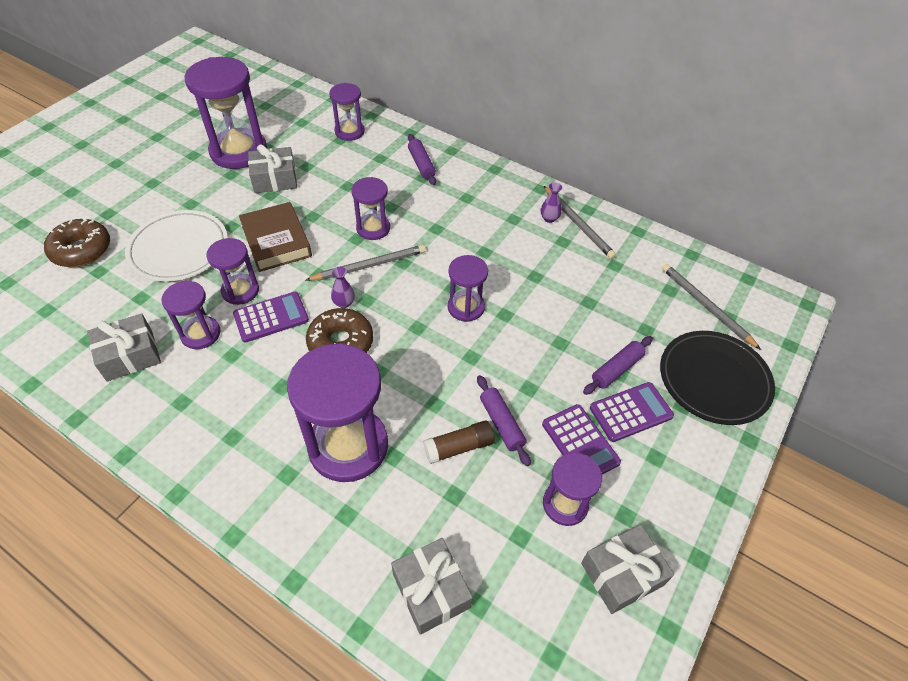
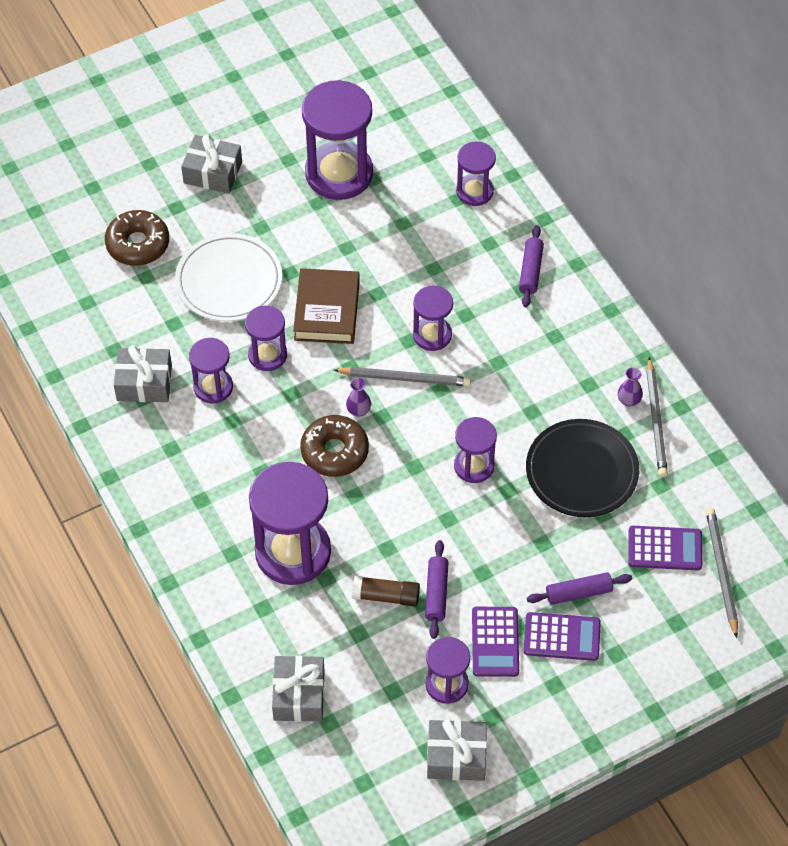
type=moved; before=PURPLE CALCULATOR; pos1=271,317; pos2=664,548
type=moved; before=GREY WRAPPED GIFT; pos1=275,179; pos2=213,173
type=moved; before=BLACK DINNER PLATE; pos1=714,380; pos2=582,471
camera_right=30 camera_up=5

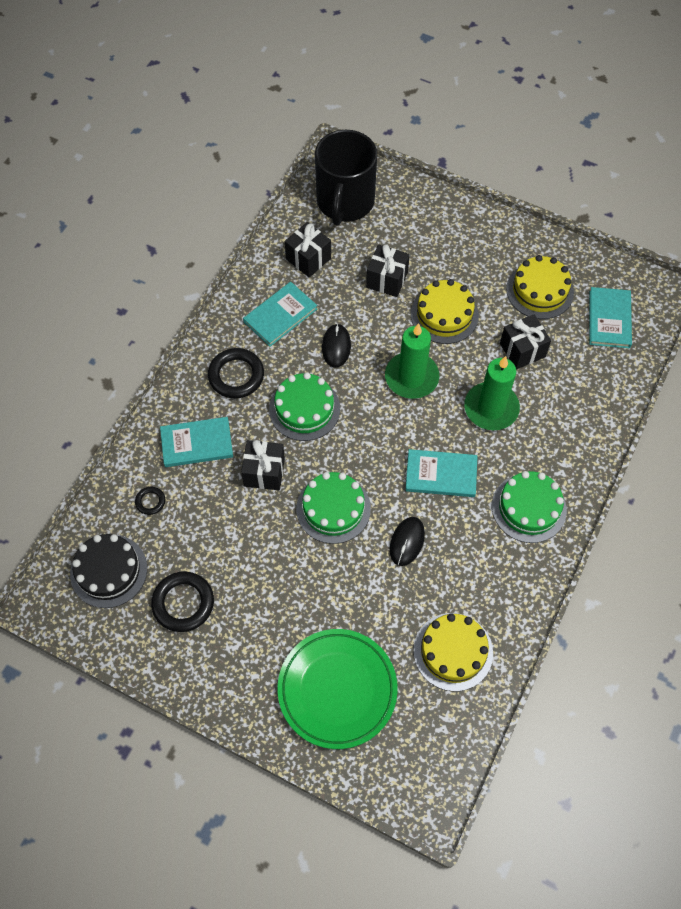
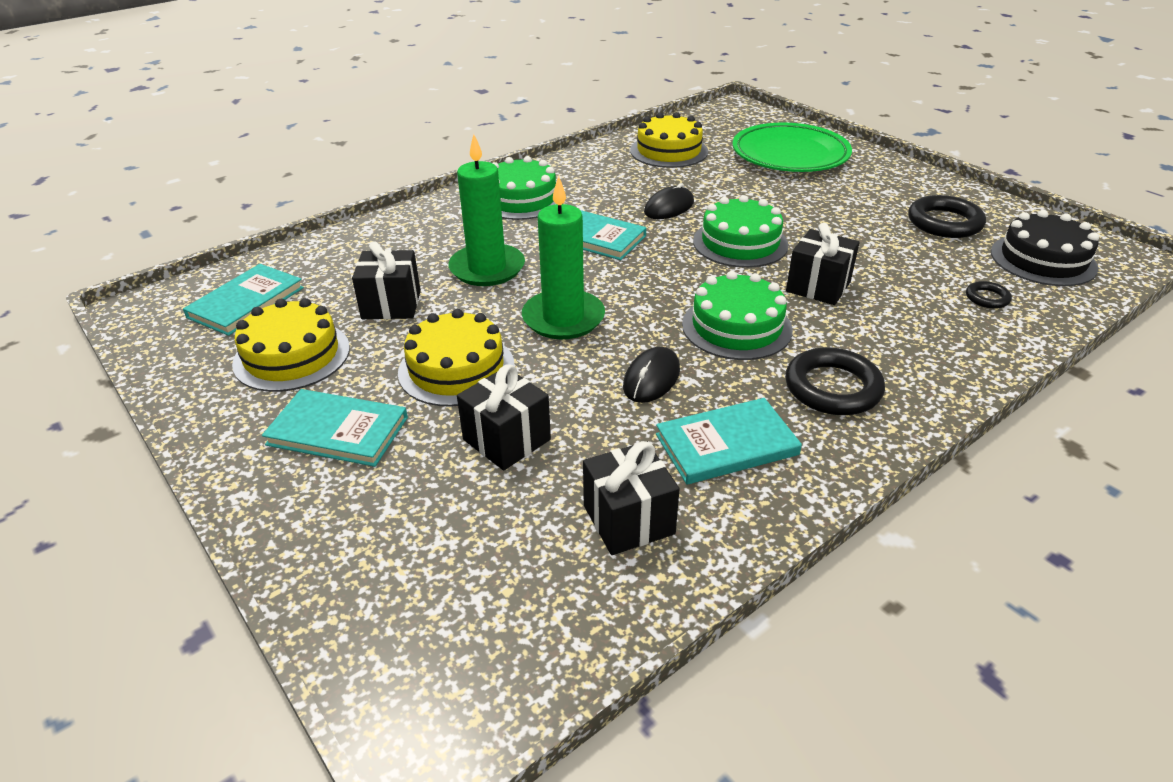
type=removed; before=BLACK TEA MUG; pos1=345,202
type=moved; before=AQUA BOOK; pos1=197,443; pos2=338,431
camera_right=-155 camera_up=-25

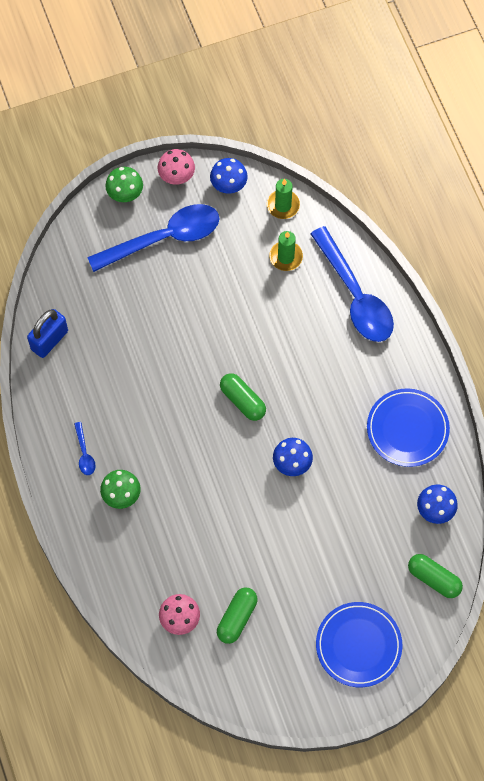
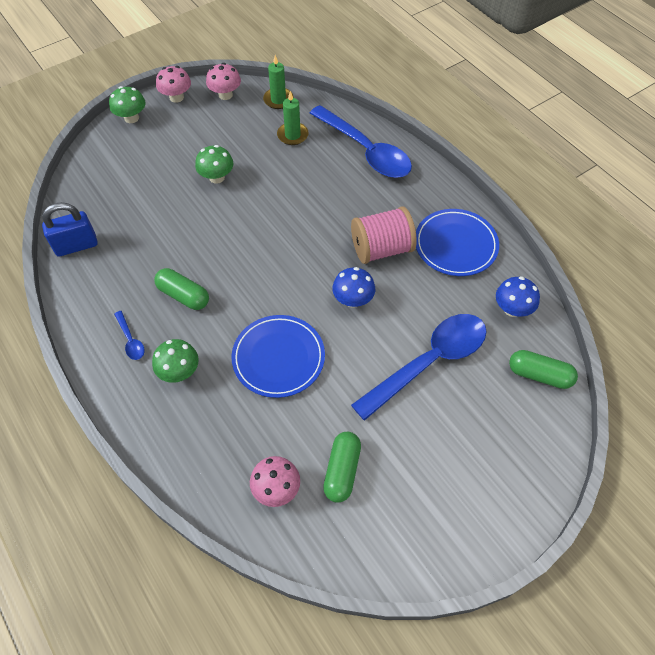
type=added; after=EMERALD FUNGUS; pos2=217,177
type=added; after=ROSE-PINK REEL OF THREAD; pos2=381,249
type=moved; before=BLUE TABLESPOON; pos1=163,238; pos2=428,362
type=moved; before=EMERALD PILL; pos1=242,400; pos2=183,295
type=moved; before=BLUE DINNER PLATE; pos1=358,645; pos2=278,358
type=recoloured; before=BLUE FUNGUS; after=ROSE-PINK FUNGUS; pos1=228,185; pos2=225,95
type=turned; before=BLUE SMALL LOCK; pos1=49,340; pos2=76,245; turn=45
camera_right=-15 camera_up=-10

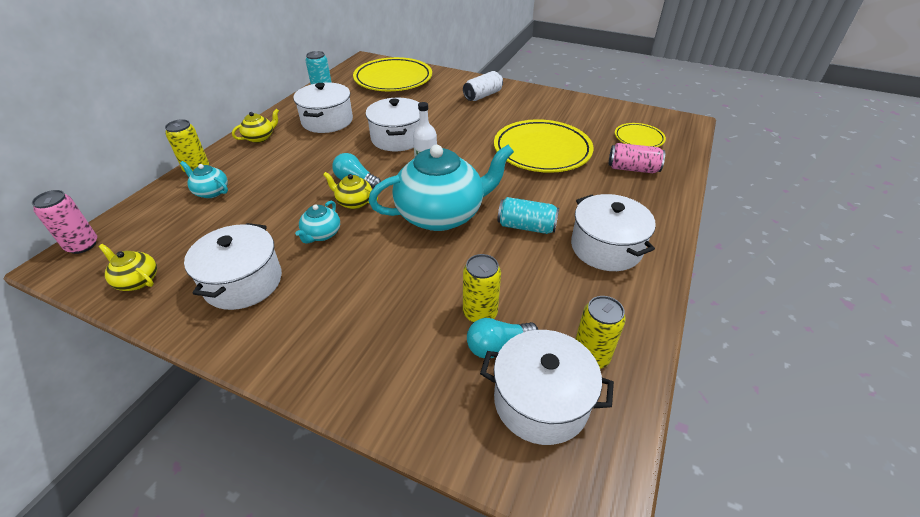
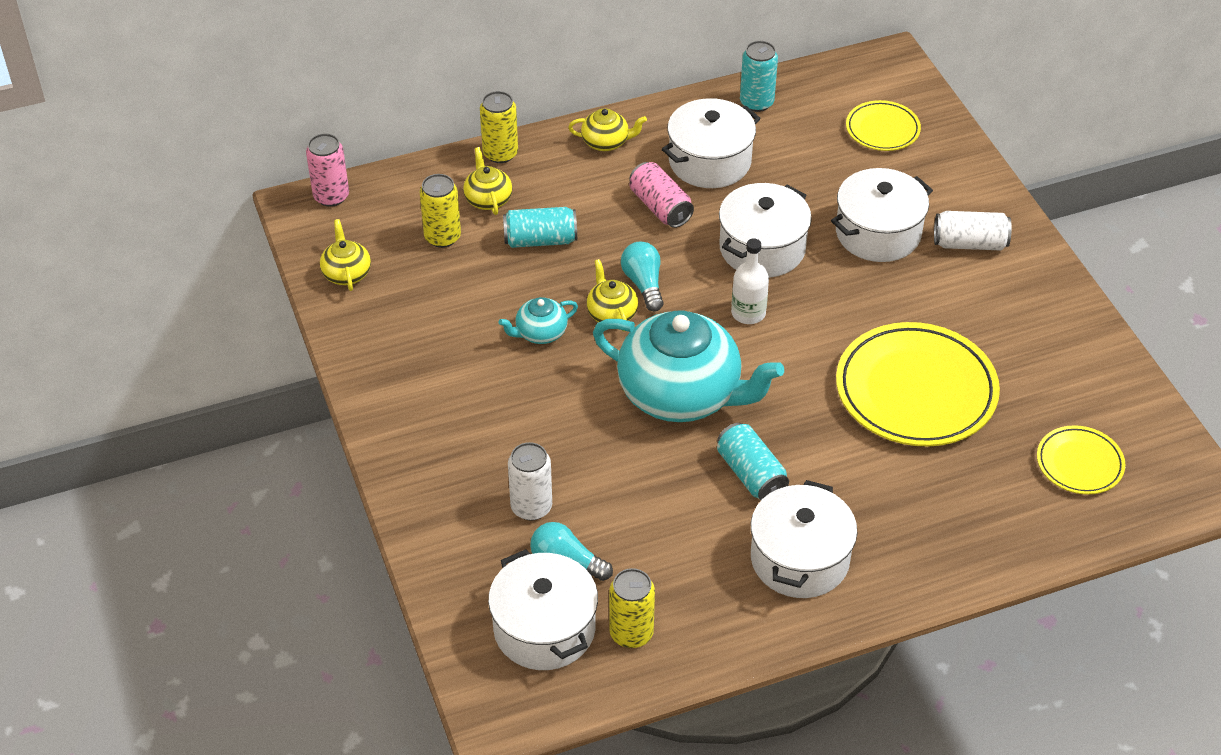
type=added; after=AQUA CAN; pos2=540,240
type=added; after=PURE WHITE CAN; pos2=531,507
type=moved; before=PURE WHITE POT; pos1=243,282; pos2=878,233
type=moved; before=BRIGHT YELLOW CAN; pos1=480,313; pos2=442,237
type=moved; before=ROSE-PINK CAN; pos1=632,169; pos2=660,207
type=recoloured; before=AQUA TEA POT; after=BRIGHT YELLOW TEA POT; pos1=211,192; pos2=488,199
type=resized; before=BRIGHT YELLOW DINNER PLATE; pos1=393,79; pos2=882,129; scale=0.52
camera_right=45 camera_up=5

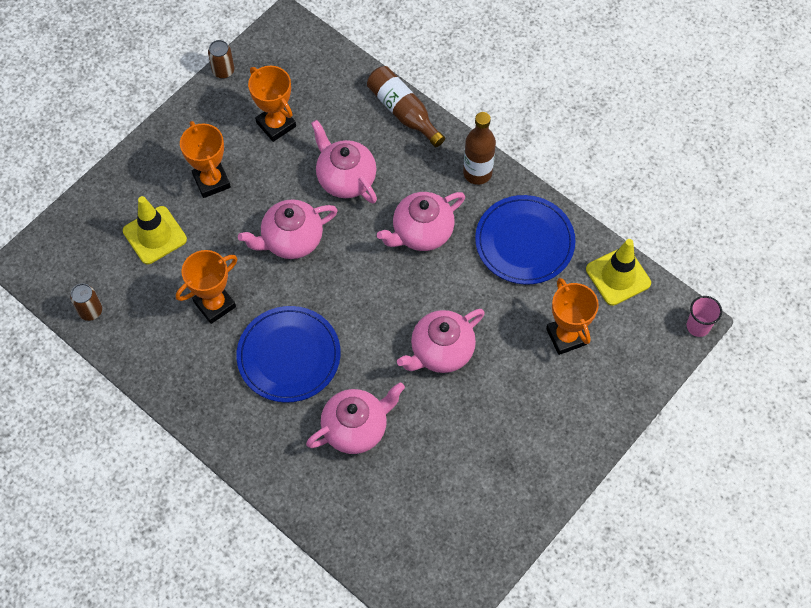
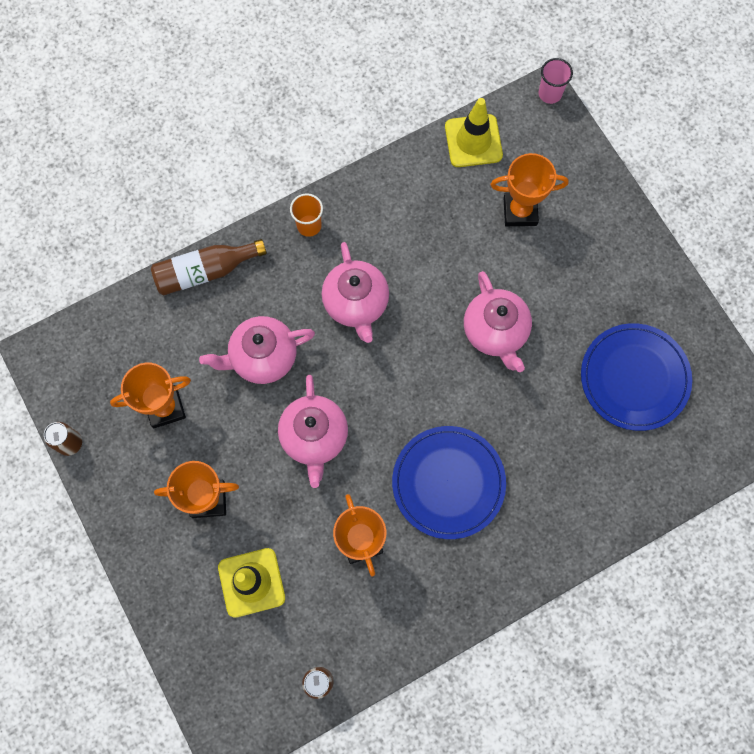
type=removed; before=ROSE-PINK TEA POT; pos1=356,428
type=moved; before=BLUE DINNER PLATE; pos1=524,242; pos2=634,378
type=replaced; before=DARK BROWN FLASK; after=ORANGE-COLOURED CUP; pos1=477,173; pos2=309,225
camera_right=-70 camera_up=10

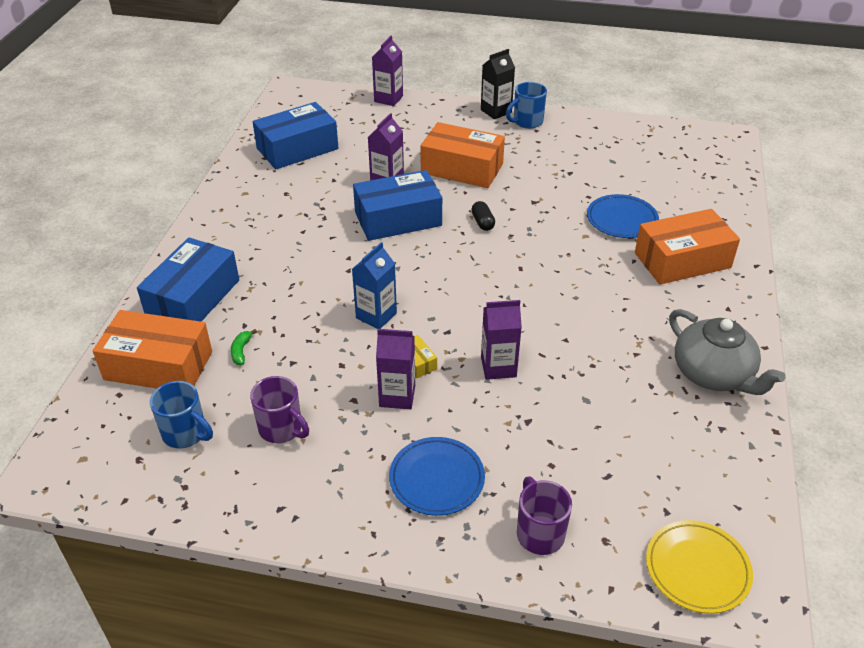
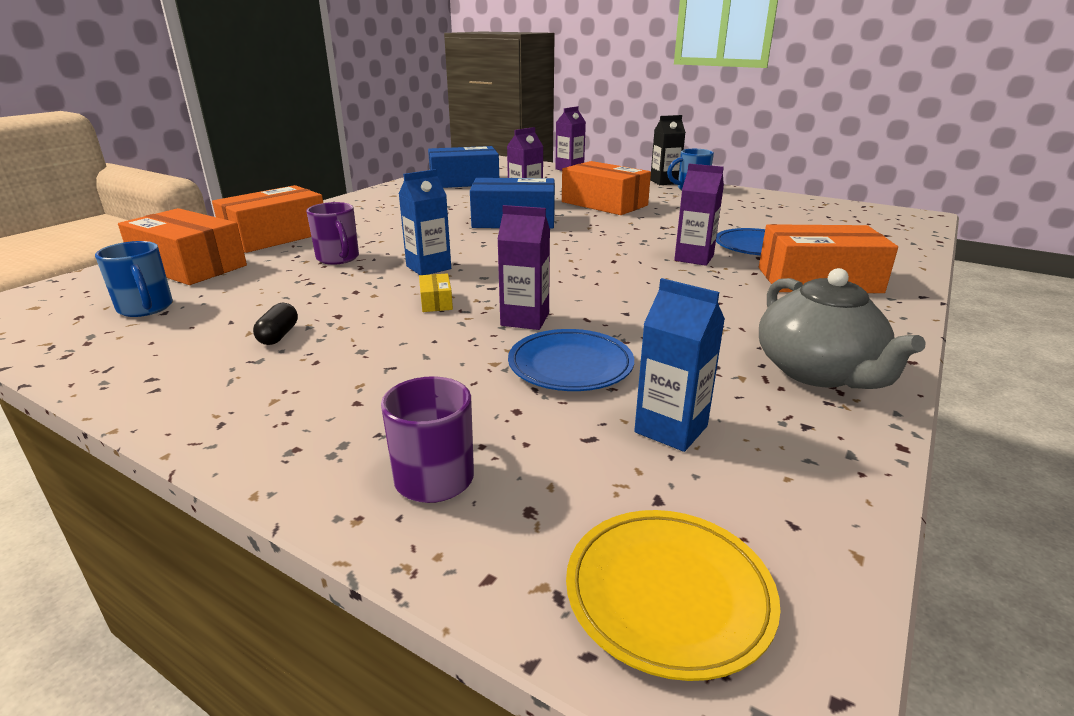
type=removed; before=EMERALD TOY BANANA; pos1=241,351
type=added; after=BLUE CARTON; pos2=671,429
type=moved; before=PURPLE TEA MUG; pos1=282,429; pos2=338,259
type=moved; before=PURPLE CARTON; pos1=397,396; pos2=694,258
type=moved; before=BLUE DINNER PLATE; pos1=436,479; pos2=570,365
type=moved; before=BLACK PILL; pos1=482,222; pos2=279,335
type=recoloured; before=BLUE PACKAGE; after=ORANGE-COLOURED PACKAGE; pos1=193,298; pos2=275,236
camera_right=20 camera_up=-15

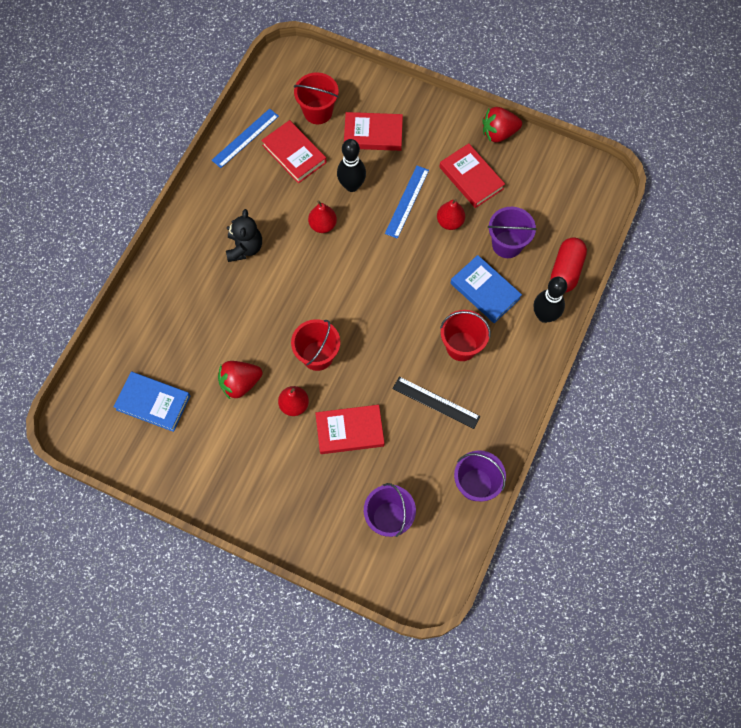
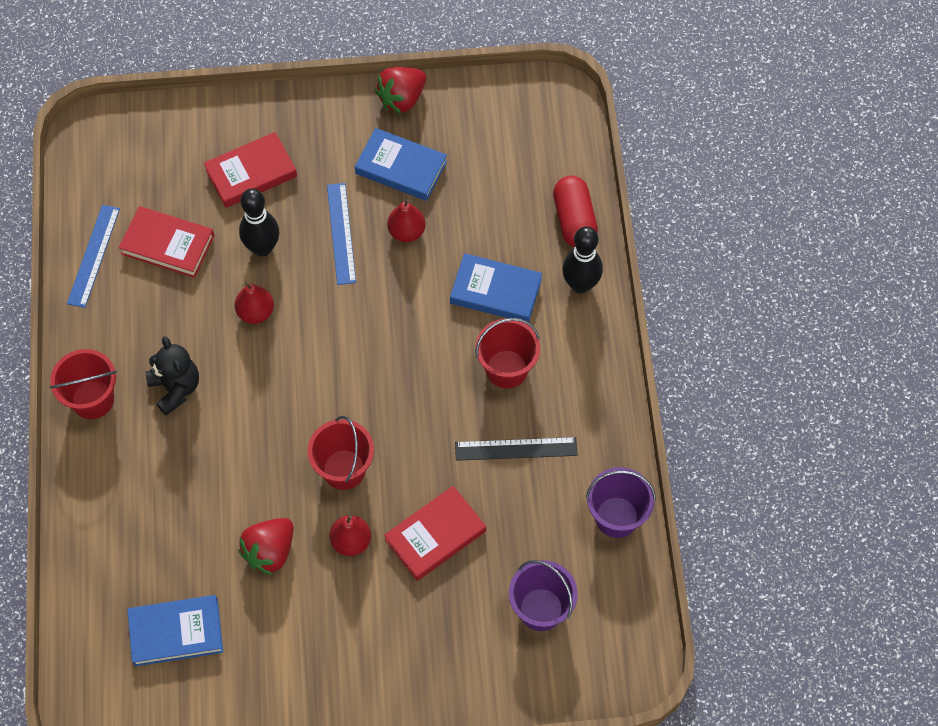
type=removed; before=PURPLE BUCKET; pos1=507,244
type=moved; before=RED BUCKET; pos1=318,112; pos2=93,399
type=recoloured; before=RED BOOK; after=BLUE BOOK; pos1=471,178; pos2=401,167
camera_right=-30 camera_up=-5

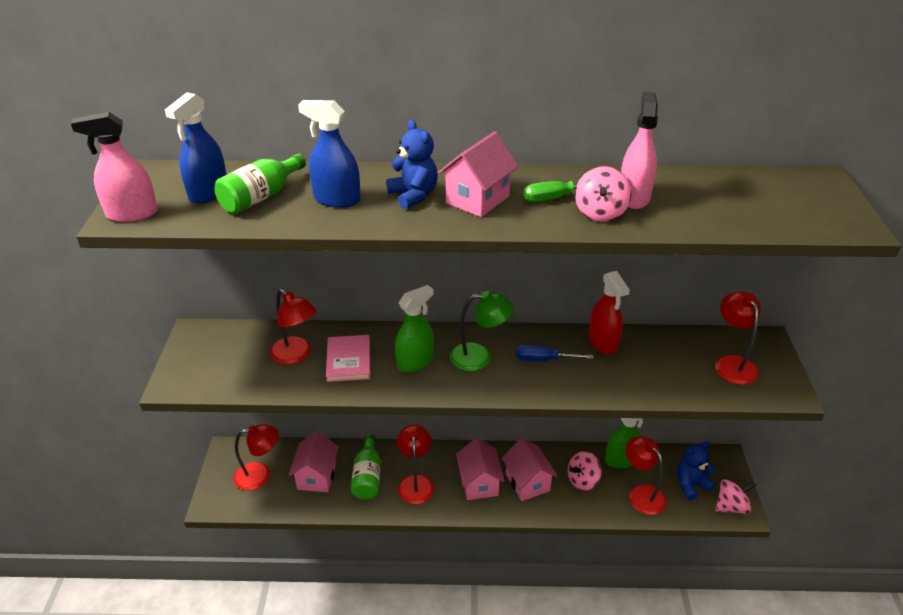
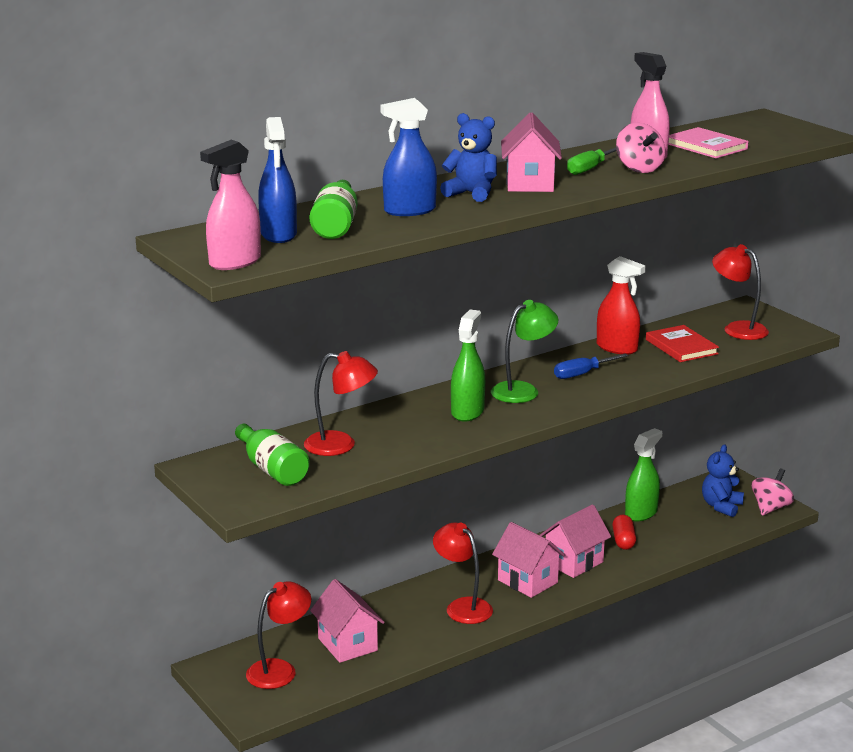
type=removed; before=RED LAMP; pos1=641,494
type=added; after=RED BOOK; pos2=681,347
type=moved; before=ROSE-PINK BOOK; pos1=348,360; pos2=706,146
type=moved; before=EMERALD FLASK; pos1=367,476; pos2=272,469
type=replaced; before=ROSE-PINK WHIRLIGIG; after=RED PILL; pos1=582,480; pos2=623,541
type=turned; before=ROSE-PINK COTTAGE; pos1=527,482; pos2=574,562; turn=-75
camera_right=-35 camera_up=-15

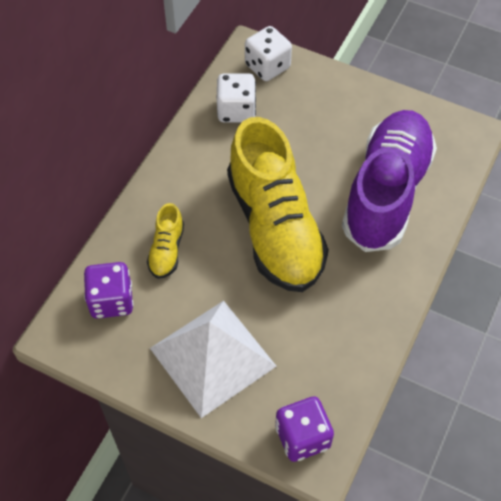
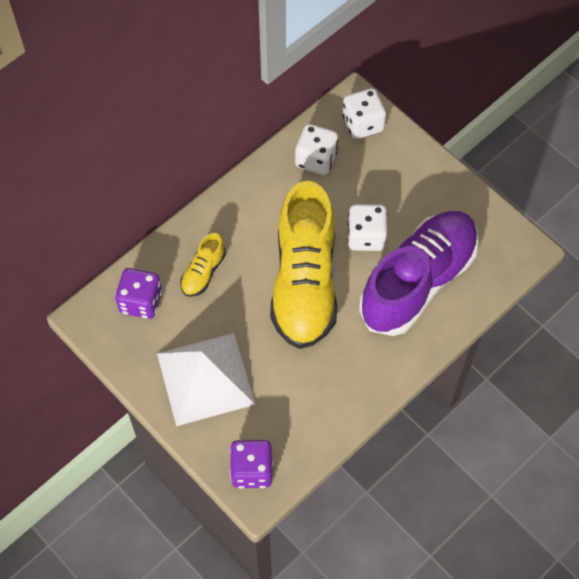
type=added; after=PURE WHITE DICE; pos2=366,236
camera_right=20 camera_up=5

